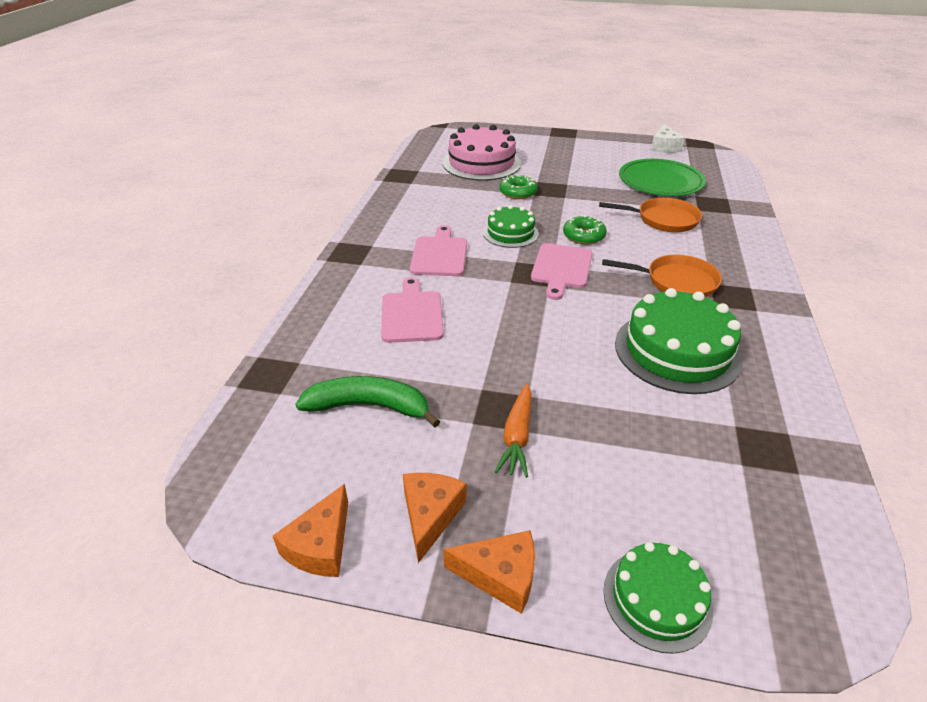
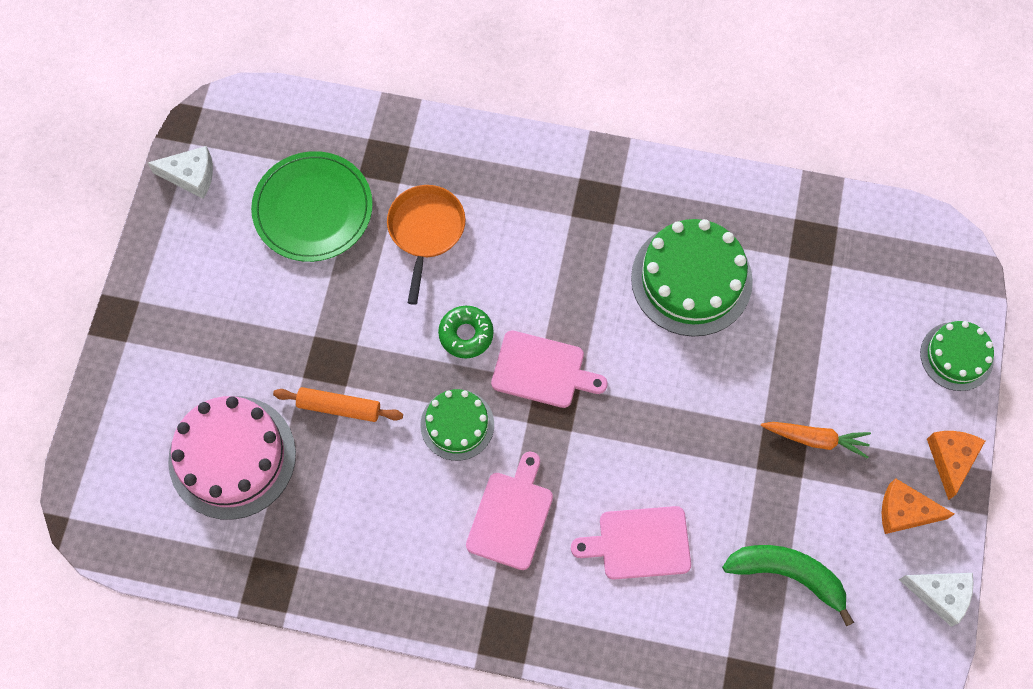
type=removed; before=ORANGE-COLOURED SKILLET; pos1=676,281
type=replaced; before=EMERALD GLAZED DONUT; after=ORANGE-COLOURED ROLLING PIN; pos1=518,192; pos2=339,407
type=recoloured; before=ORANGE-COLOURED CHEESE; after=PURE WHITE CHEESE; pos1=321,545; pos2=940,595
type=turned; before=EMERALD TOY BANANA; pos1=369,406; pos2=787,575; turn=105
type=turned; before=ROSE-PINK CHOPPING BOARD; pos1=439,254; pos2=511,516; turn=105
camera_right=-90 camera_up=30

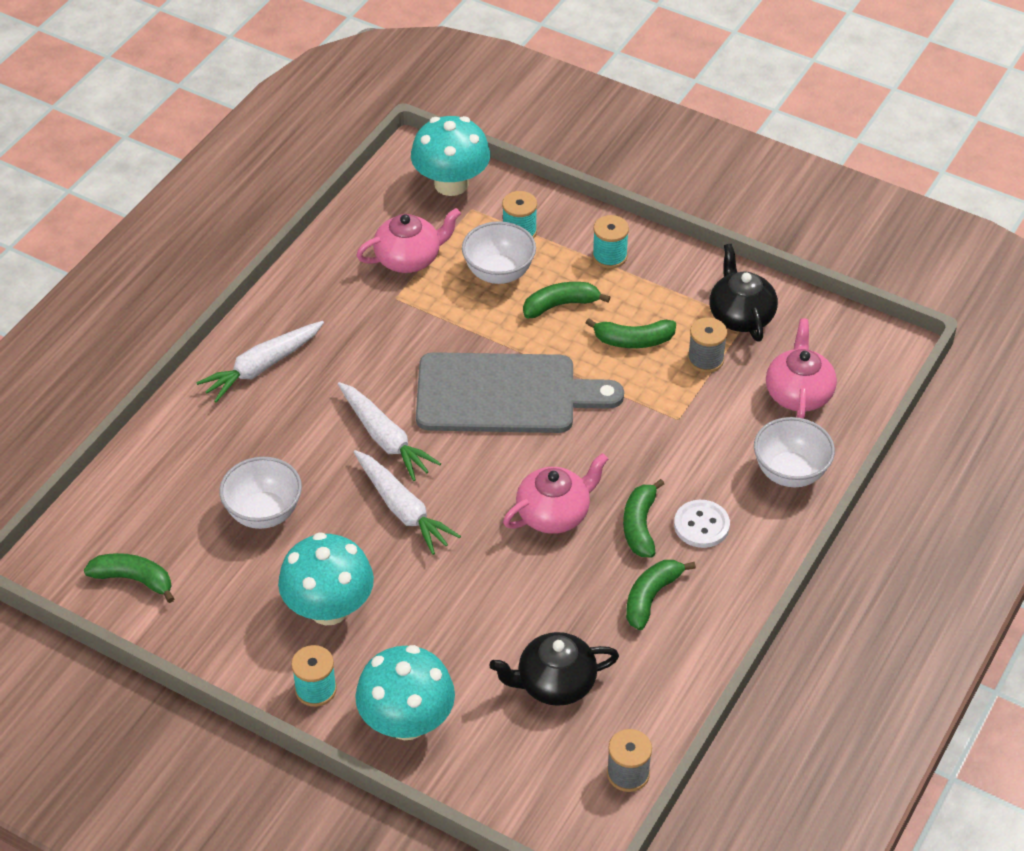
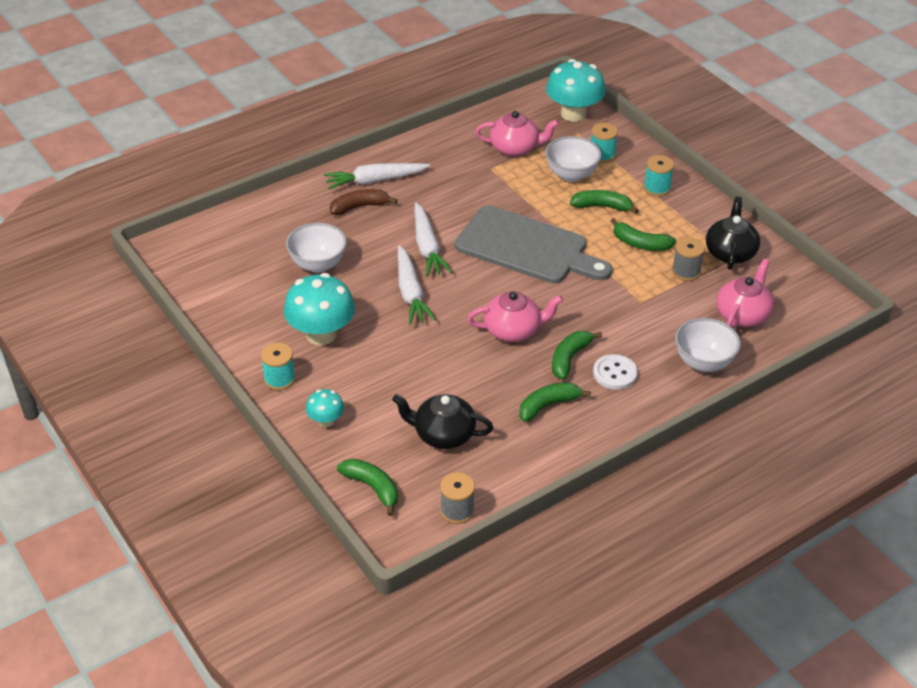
type=added; after=DARK BROWN TOY BANANA; pos2=359,207
type=moved; before=EMERALD TOY BANANA; pos1=134,579; pos2=372,488
type=resized; before=AQUA FUNGUS; pos1=407,722; pos2=326,421; scale=0.51
camera_right=25 camera_up=-5

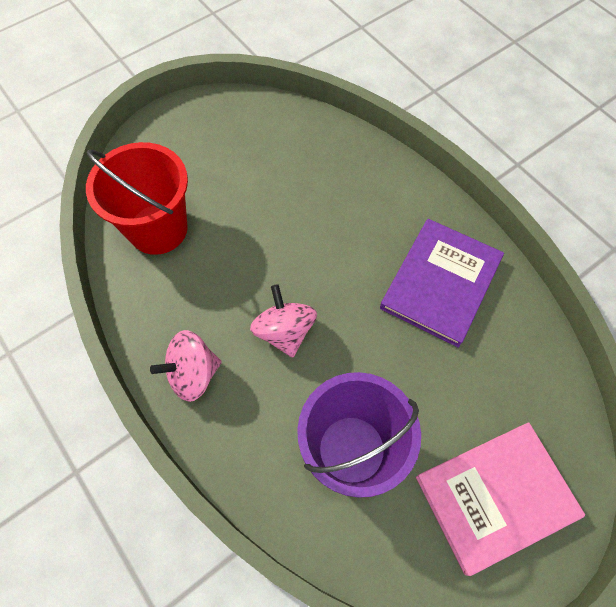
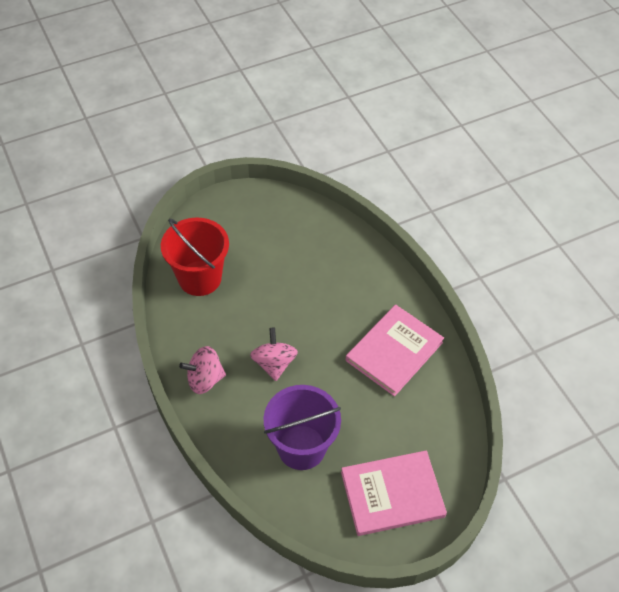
type=recoloured; before=PURPLE BOOK; after=ROSE-PINK BOOK; pos1=441,283; pos2=394,351
camera_right=10 camera_up=-10

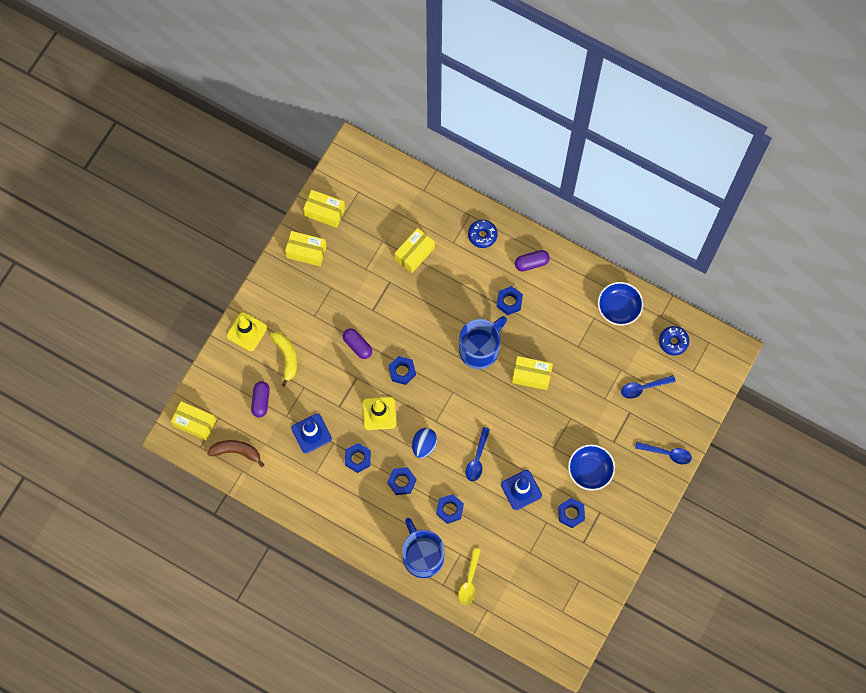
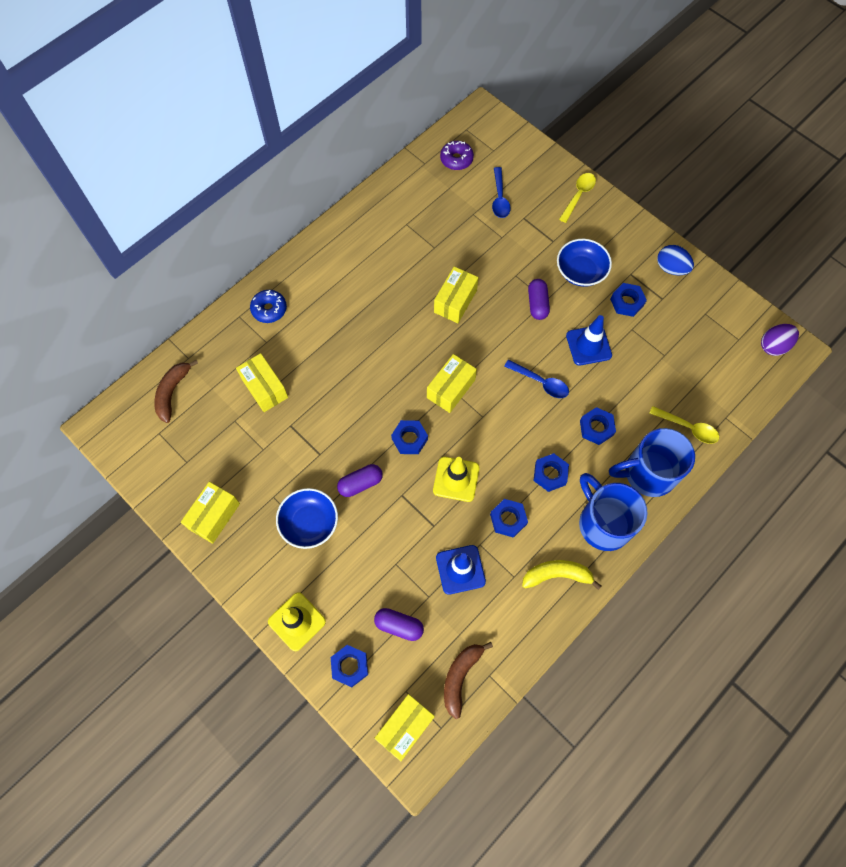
type=added; after=DARK BROWN TOY BANANA; pos2=172,392
type=added; after=PURPLE EGG SHAPE; pos2=773,346
type=moved; before=BRIGHT YELLOW TOY BANANA; pos1=286,357; pos2=557,575
type=moved; before=BRIGHT YELLOW PACKAGE; pos1=324,212; pos2=451,389
type=moved; before=BLUE EGG SHAPE; pos1=424,445; pos2=671,268
type=moved; before=BLUE TEA MUG; pos1=480,349; pos2=603,523
type=moved; before=BLUE NUT; pos1=509,302; pos2=350,666
type=moved; before=PURPLE PILL; pos1=531,263; pos2=537,304
type=moved; before=BLUE SERVING BOWL; pos1=619,308; pos2=309,523
type=recoloured; before=BLUE TABLESPOON; after=BRIGHT YELLOW TABLESPOON; pos1=667,453; pos2=578,196
type=recoloured; before=BLUE GLAZED DONUT; after=PURPLE GLAZED DONUT; pos1=673,342; pos2=456,159
camera_right=-75 camera_up=-5

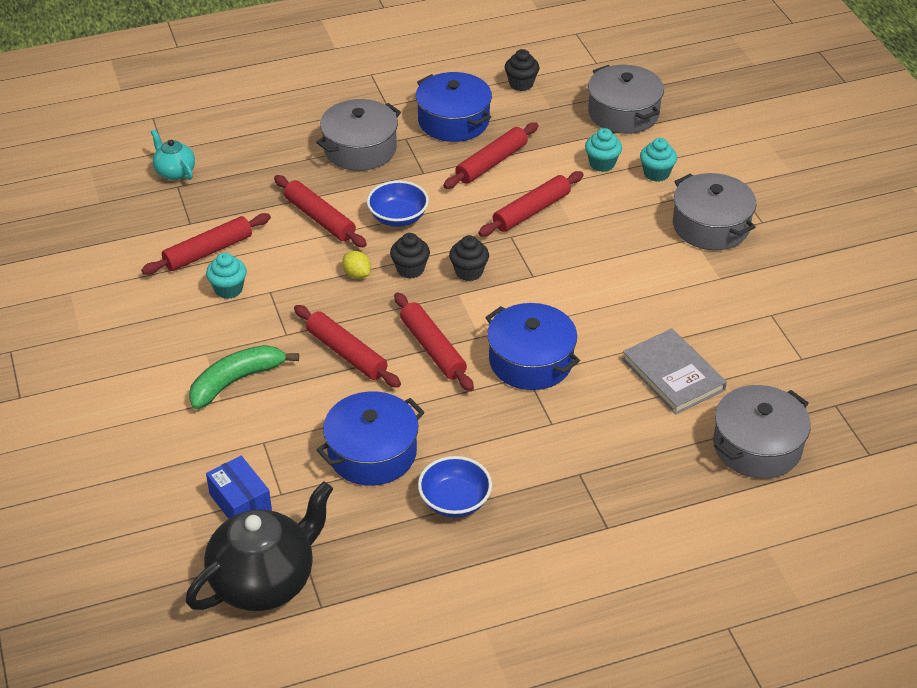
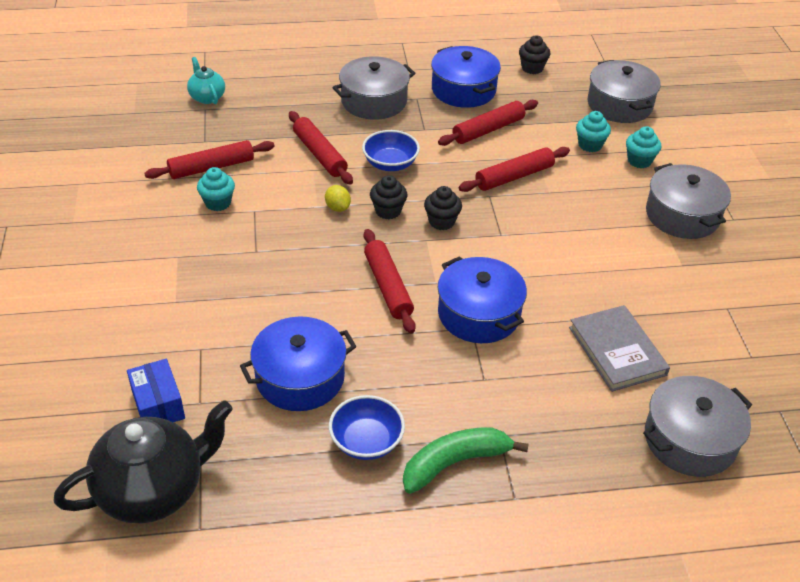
type=removed; before=RED ROLLING PIN; pos1=346,353
type=moved; before=EMERALD TOY BANANA; pos1=236,381; pos2=455,463
camera_right=10 camera_up=0

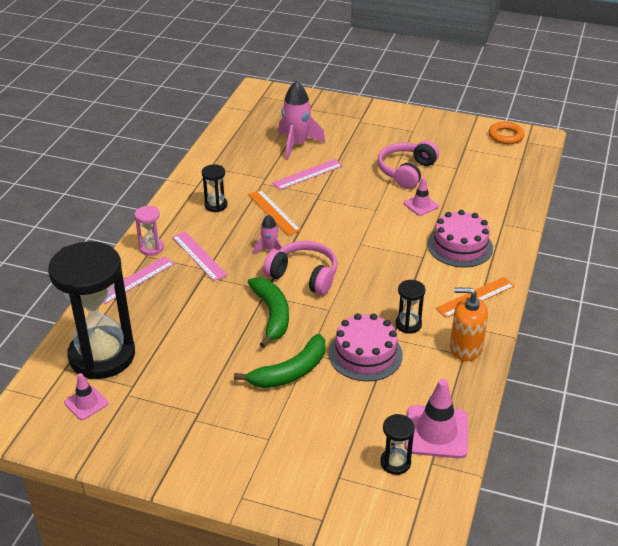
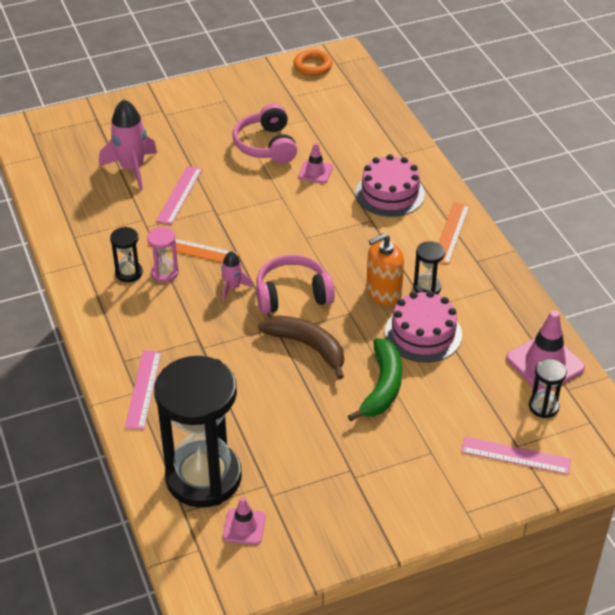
type=moved; before=ROSE-PINK HOURGLASS; pos1=151,248; pos2=165,273
type=moved; before=ROSE-PINK MEASURING STICK; pos1=199,256; pos2=515,455
type=moved; before=ORANGE-COLOURED SOAP DISPENSER; pos1=465,348; pos2=383,292
type=recoloured; before=EMERALD TOY BANANA; after=DARK BROWN TOY BANANA; pos1=272,315; pos2=308,347
camera_right=-40 camera_up=5

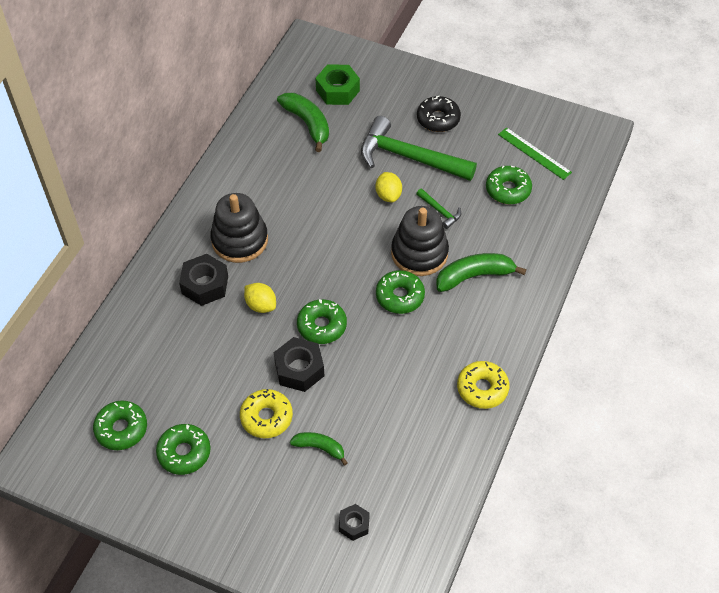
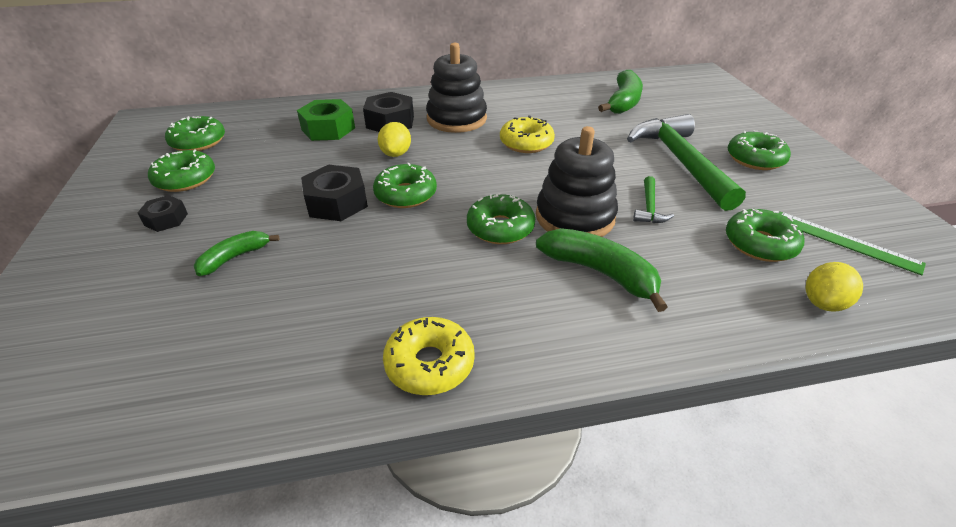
type=moved; before=BRIGHT YELLOW GLAZED DONUT; pos1=266,417; pos2=526,143
type=moved; before=EMERALD NUT; pos1=337,90; pos2=328,129
type=moved; before=BLACK NUT; pos1=354,524; pos2=166,219
type=moved; before=BRIGHT YELLOW TOY LEMON; pos1=388,195; pos2=823,303
type=recoloured; before=BLACK GLAZED DONUT; after=EMERALD GLAZED DONUT; pos1=438,119; pos2=755,159
type=turned; before=EMERALD TOY BANANA; pos1=320,448; pos2=235,257; turn=-120
type=turned; before=EMERALD MEASURING STICK; pos1=534,153; pos2=845,241; turn=-60
camera_right=55 camera_up=-15

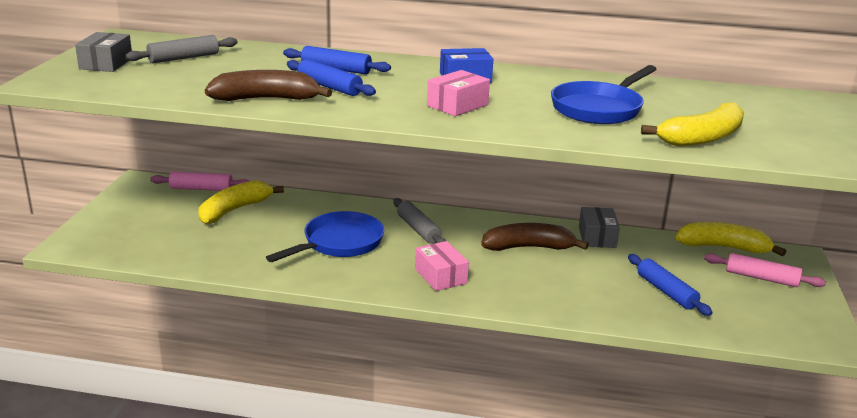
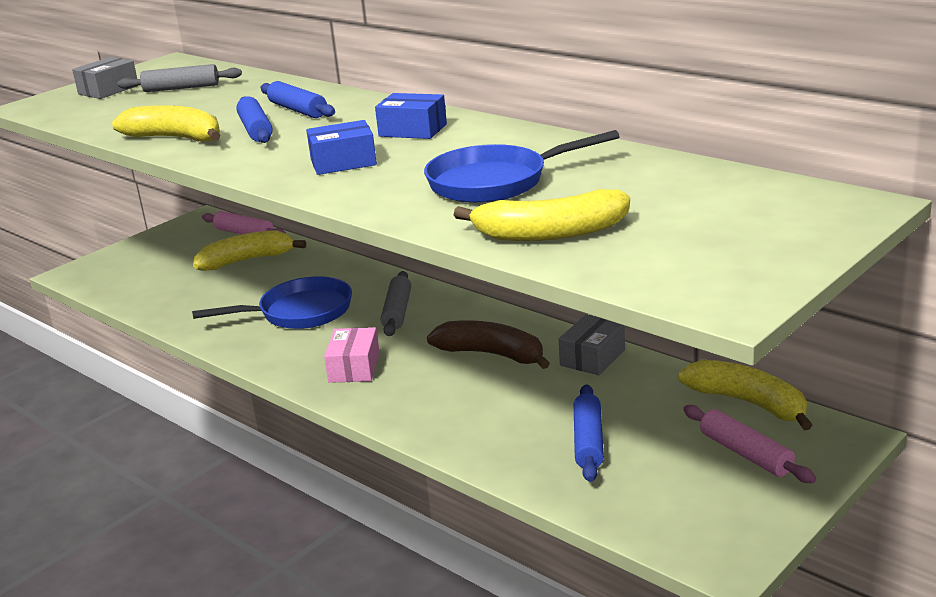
type=recoloured; before=DARK BROWN TOY BANANA; after=BRIGHT YELLOW TOY BANANA; pos1=266,99; pos2=176,138
type=recoloured; before=ROSE-PINK PACKAGE; after=BLUE PACKAGE; pos1=457,105; pos2=343,162
camera_right=35 camera_up=0

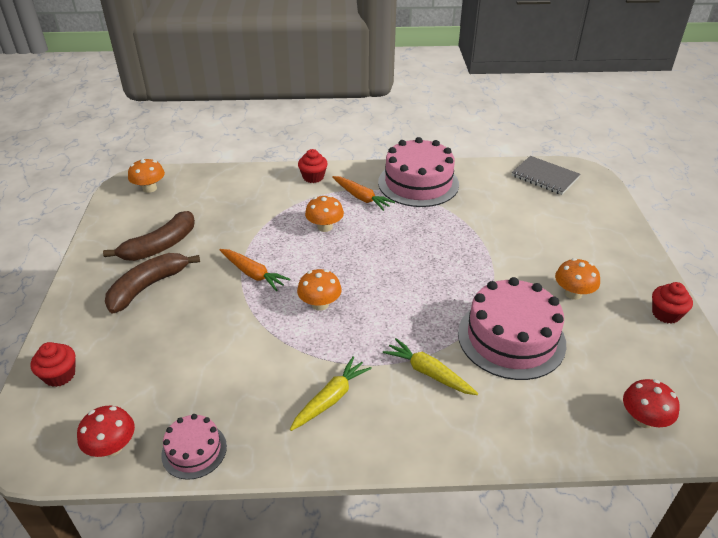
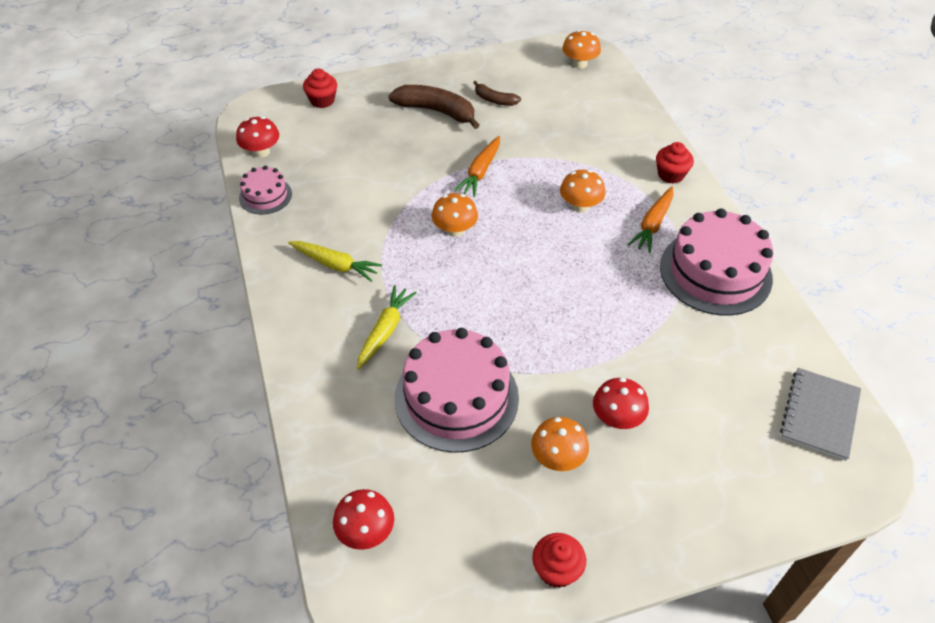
type=added; after=RED FUNGUS; pos2=617,418
type=resized; before=DARK BROWN TOY BANANA; pos1=160,246; pos2=495,100; scale=0.55
camera_right=75 camera_up=10

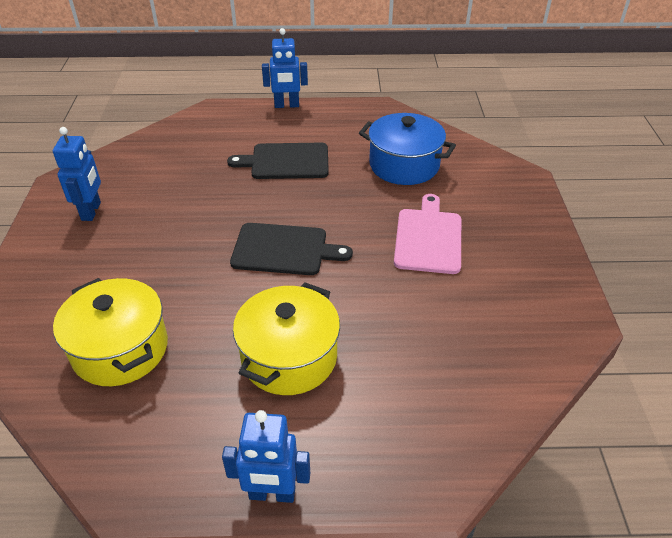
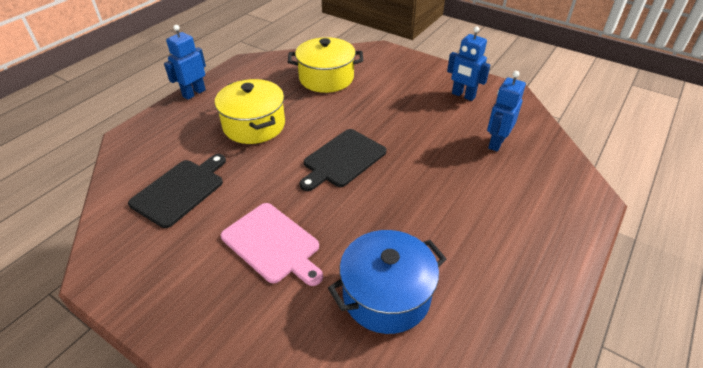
type=moved; before=BLACK CHOPPING BOARD; pos1=286,162; pos2=180,190
type=moved; before=BLUE TOY ROBOT; pos1=286,105; pos2=496,143
camera_right=125 camera_up=0

